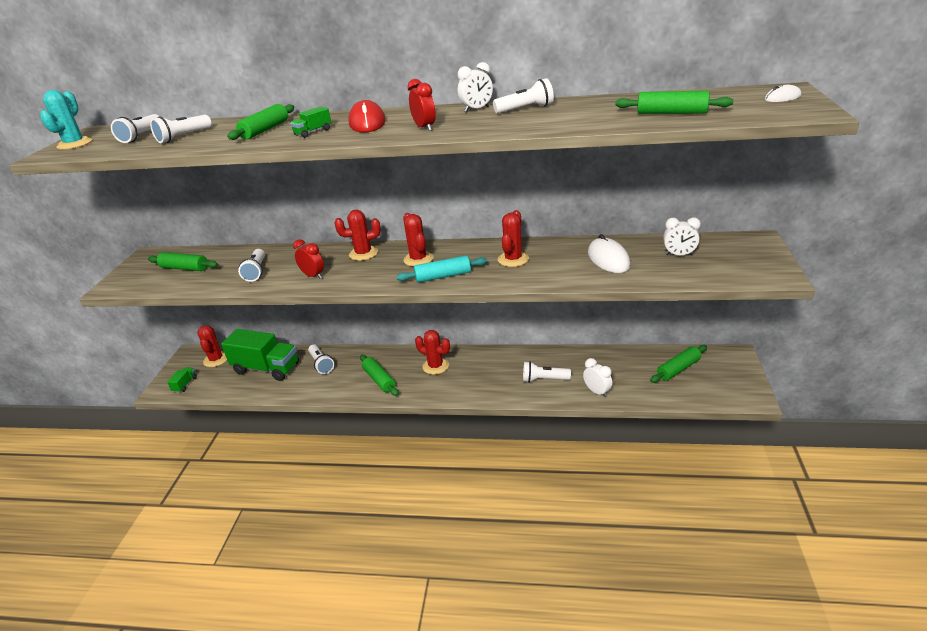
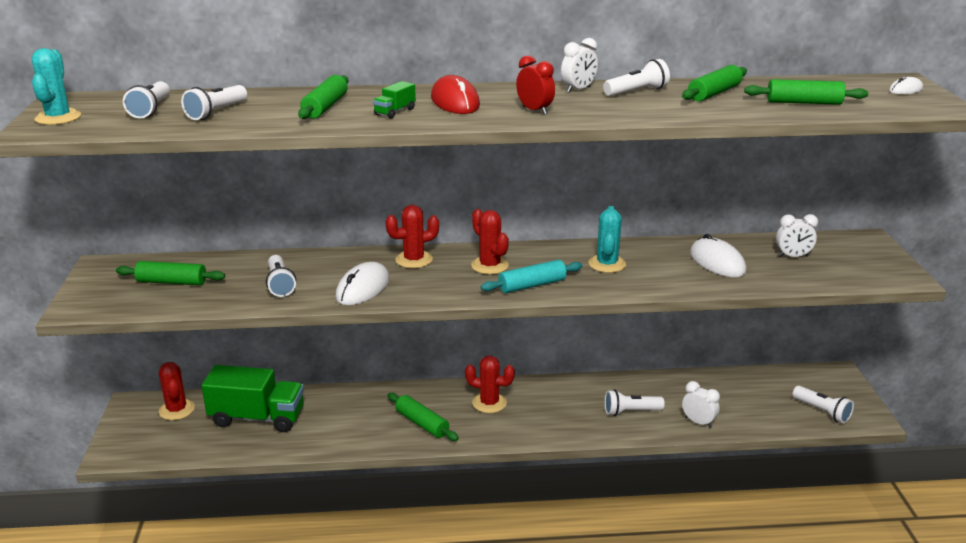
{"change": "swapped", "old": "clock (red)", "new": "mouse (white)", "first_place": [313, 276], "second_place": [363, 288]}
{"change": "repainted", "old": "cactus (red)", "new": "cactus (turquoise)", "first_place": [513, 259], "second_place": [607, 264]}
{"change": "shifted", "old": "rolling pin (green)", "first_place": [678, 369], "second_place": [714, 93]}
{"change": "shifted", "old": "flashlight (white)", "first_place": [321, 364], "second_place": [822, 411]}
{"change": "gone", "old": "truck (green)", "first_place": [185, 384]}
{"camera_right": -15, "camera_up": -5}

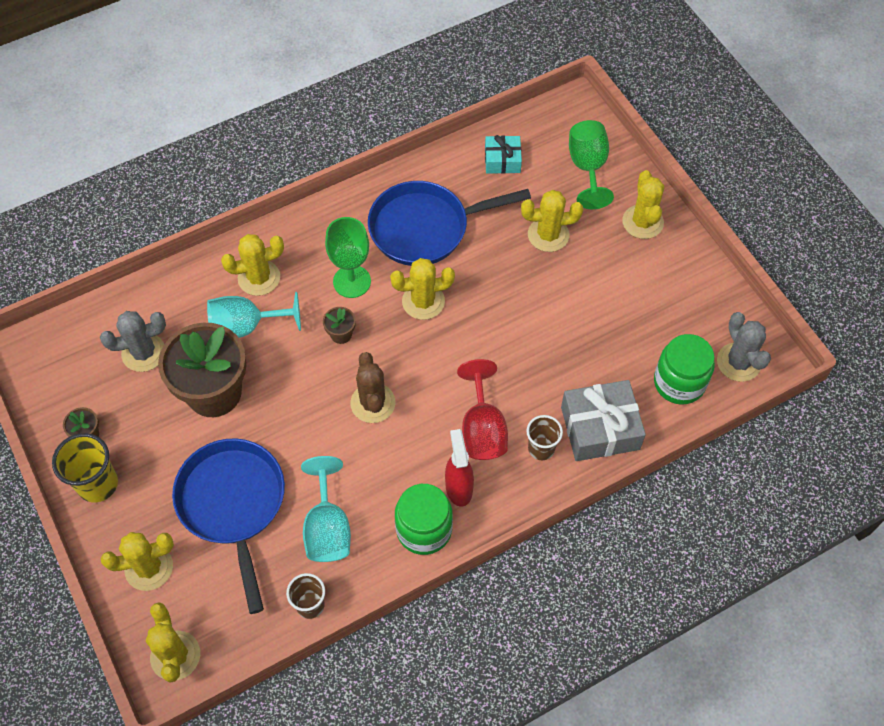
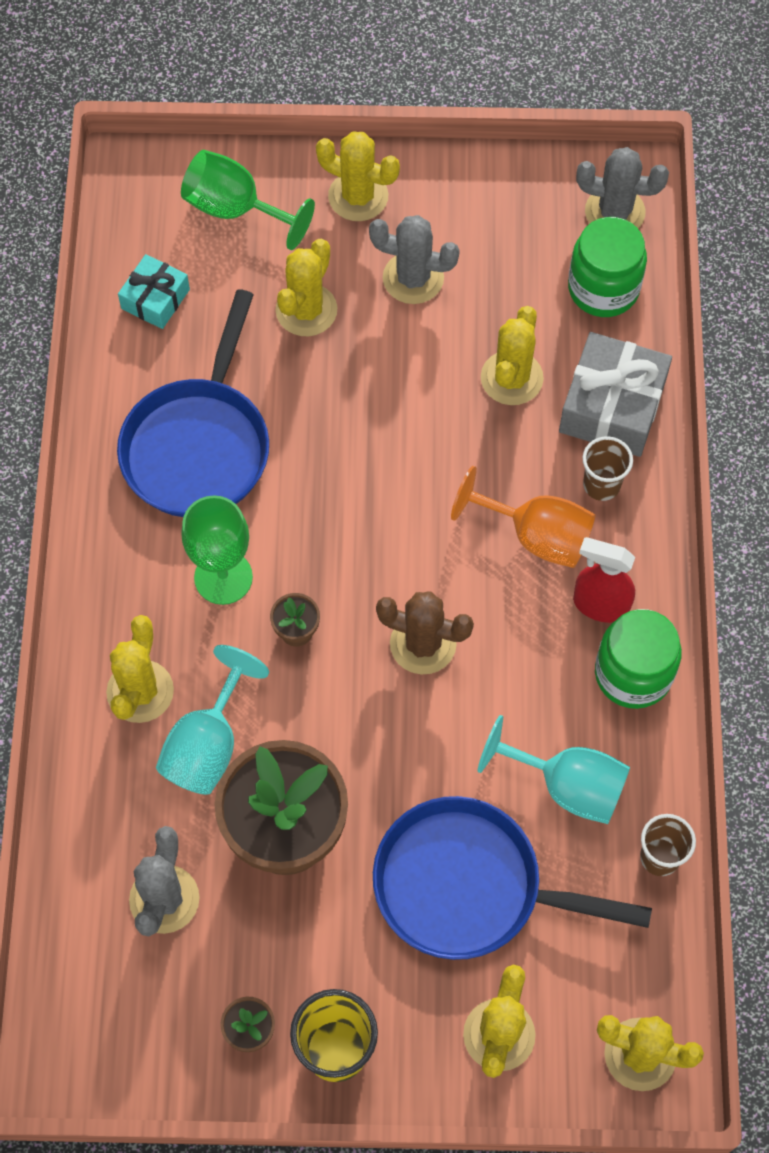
{"change": "new", "new": "cactus (grey)", "second_place": [413, 278]}
{"change": "repainted", "old": "goblet (red)", "new": "goblet (orange)", "first_place": [482, 429], "second_place": [536, 535]}
{"change": "shifted", "old": "cactus (yellow)", "first_place": [423, 301], "second_place": [511, 378]}
{"camera_right": -60, "camera_up": 5}

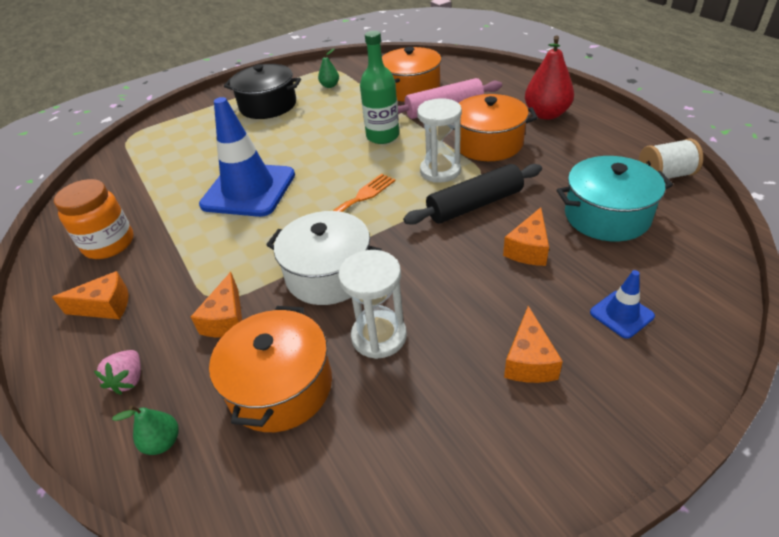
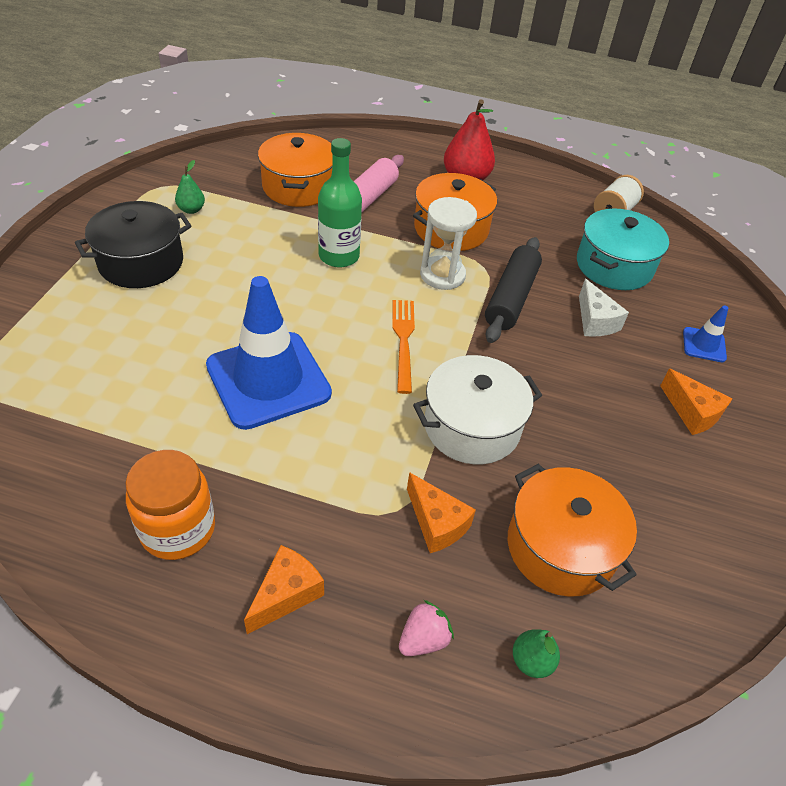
{"change": "rotated", "old": "strawberry (pink)", "first_place": [129, 380], "second_place": [423, 639], "degrees": -90}
{"change": "repainted", "old": "cheese (orange)", "new": "cheese (white)", "first_place": [528, 249], "second_place": [595, 321]}
{"change": "gone", "old": "hourglass (white)", "first_place": [379, 336]}
{"camera_right": -50, "camera_up": 5}

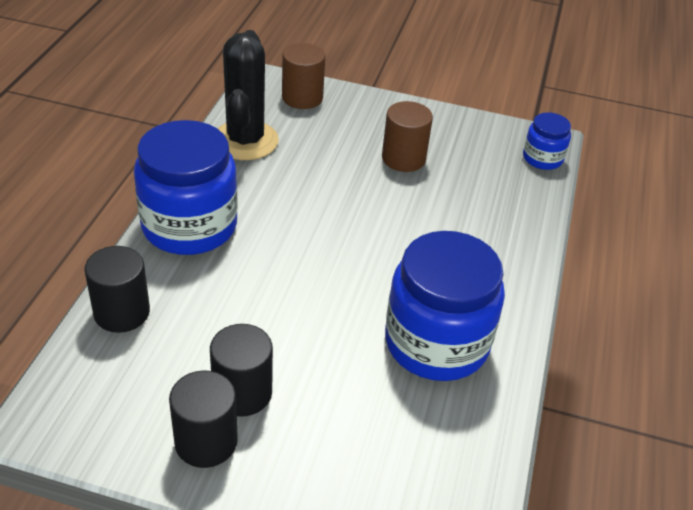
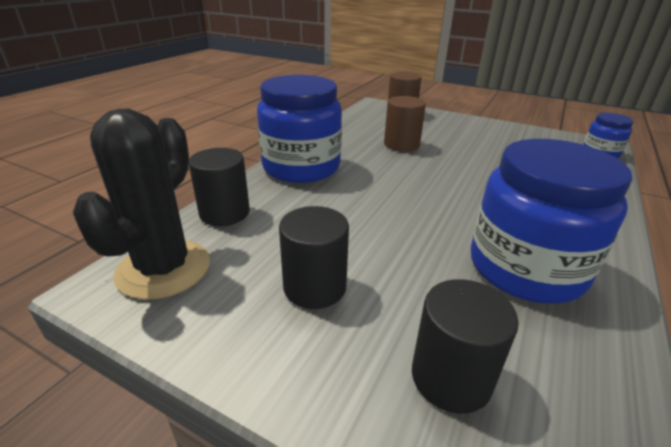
{"change": "shifted", "old": "cactus (black)", "first_place": [245, 141], "second_place": [164, 269]}
{"change": "shifted", "old": "cylinder (brown)", "first_place": [403, 158], "second_place": [401, 144]}
{"change": "shifted", "old": "cylinder (black)", "first_place": [206, 442], "second_place": [451, 377]}
{"camera_right": 15, "camera_up": -10}

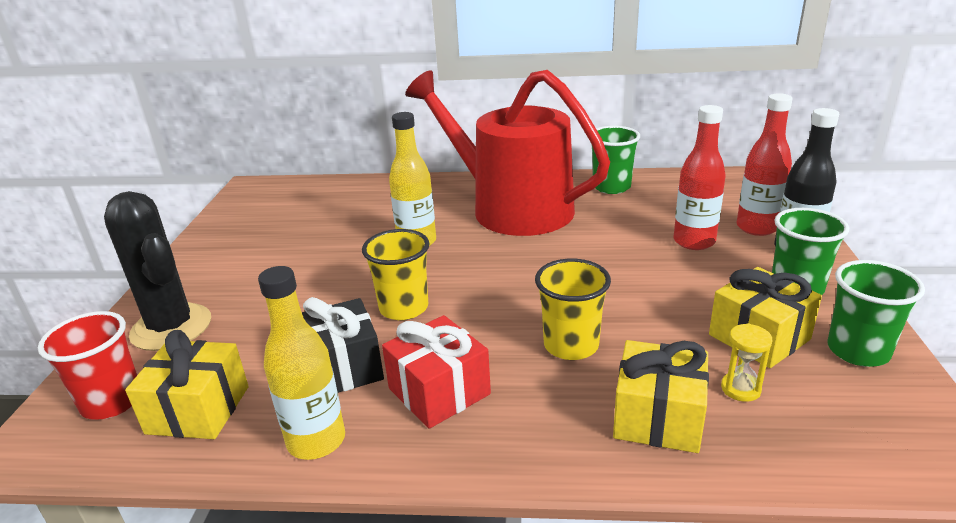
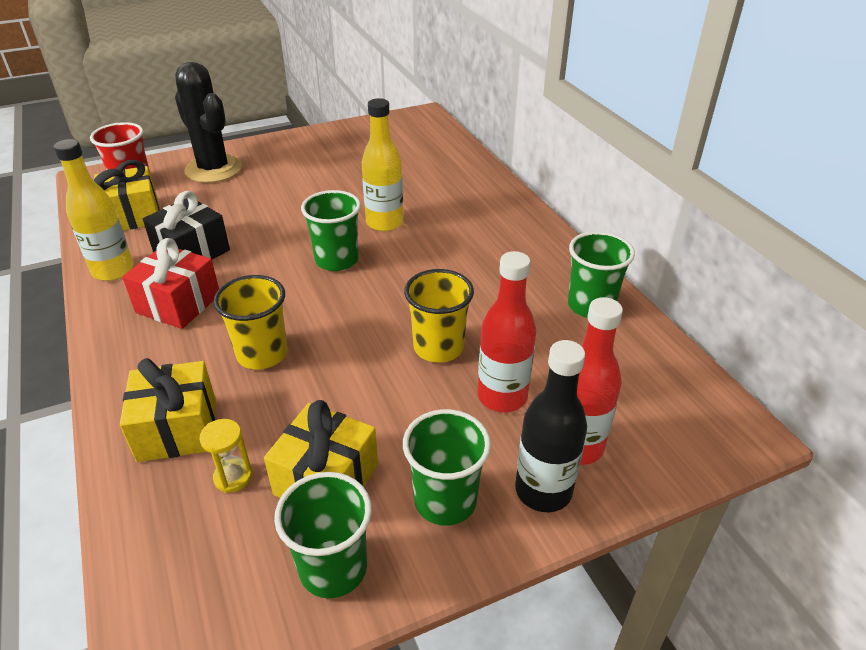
{"change": "rotated", "old": "cactus (black)", "first_place": [171, 327], "second_place": [213, 169], "degrees": -60}
{"change": "new", "new": "cup (green)", "second_place": [336, 260]}
{"change": "shifted", "old": "cup (yellow)", "first_place": [404, 308], "second_place": [438, 347]}
{"change": "gone", "old": "watering can (red)", "first_place": [512, 208]}
{"camera_right": 60, "camera_up": 10}

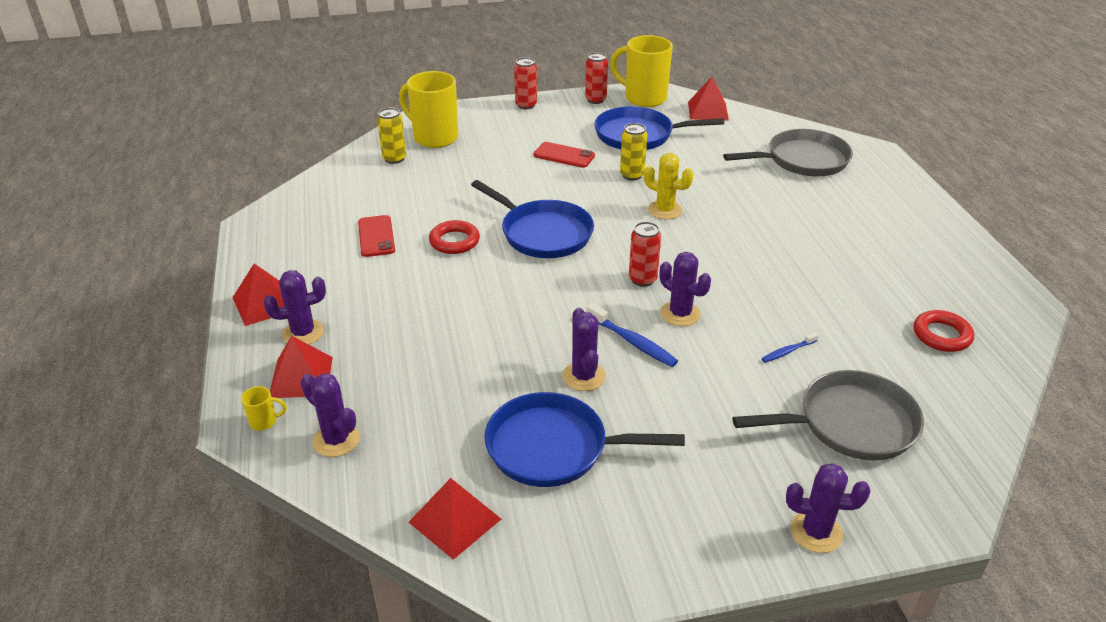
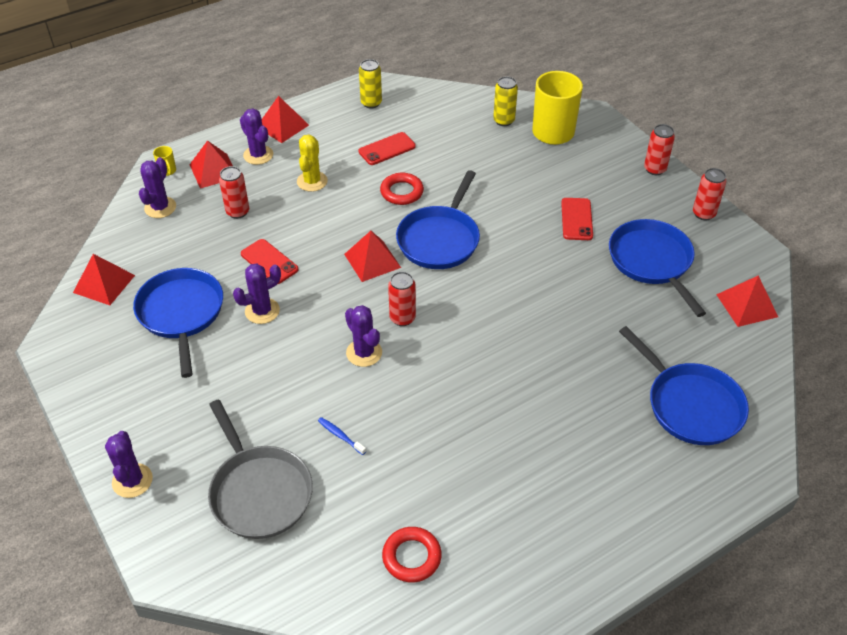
{"change": "new", "new": "can (red)", "second_place": [238, 212]}
{"change": "new", "new": "phone (red)", "second_place": [269, 262]}
{"change": "shifted", "old": "cactus (yellow)", "first_place": [665, 210], "second_place": [312, 181]}
{"change": "new", "new": "pyramid (red)", "second_place": [372, 260]}
{"change": "rotated", "old": "cactus (purple)", "first_place": [680, 314], "second_place": [364, 353], "degrees": -60}
{"change": "shifted", "old": "can (yellow)", "first_place": [632, 175], "second_place": [371, 103]}
{"change": "repainted", "old": "pan (grey)", "new": "pan (blue)", "first_place": [803, 160], "second_place": [690, 405]}
{"change": "gone", "old": "toothbrush (blue)", "first_place": [633, 342]}
{"change": "gone", "old": "mug (yellow)", "first_place": [643, 98]}
{"camera_right": 70, "camera_up": 10}

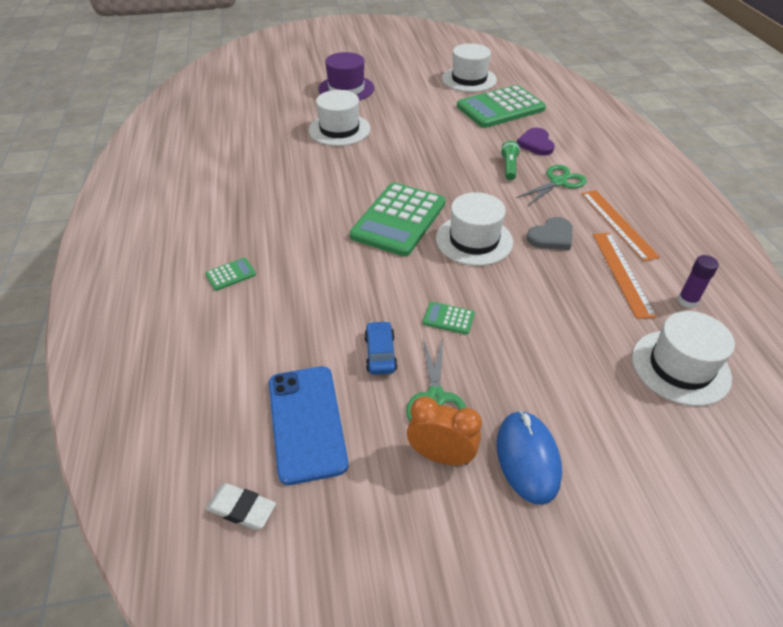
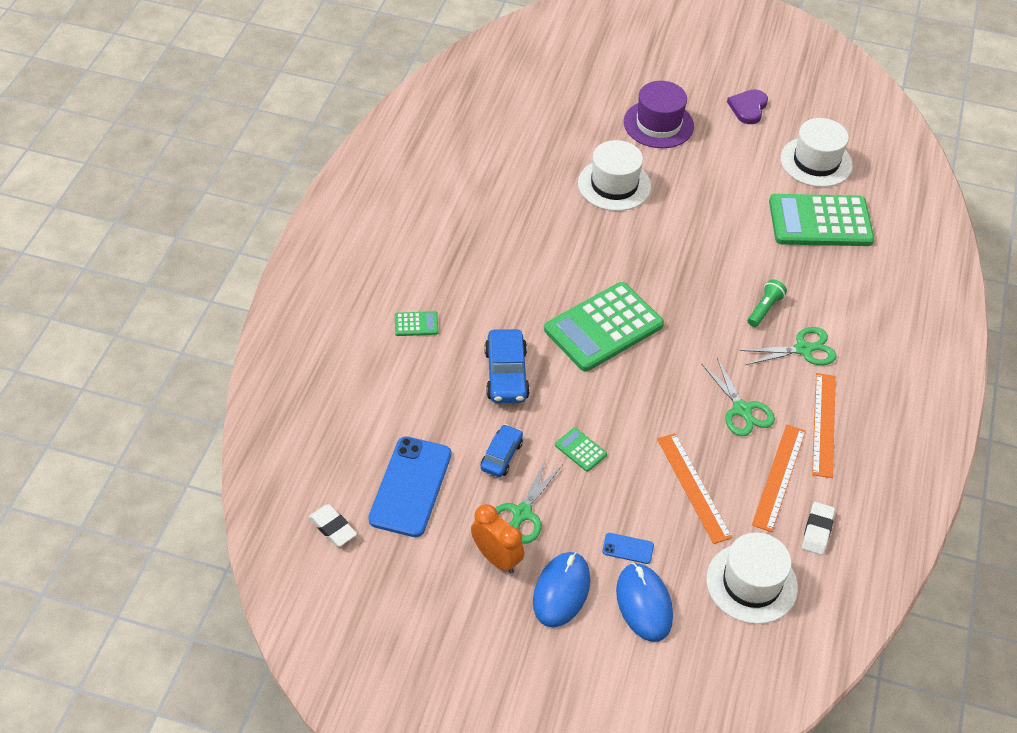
{"change": "new", "new": "car (blue)", "second_place": [506, 374]}
{"change": "new", "new": "phone (blue)", "second_place": [628, 548]}
{"change": "new", "new": "mouse (blue)", "second_place": [644, 604]}
{"change": "new", "new": "ruler (orange)", "second_place": [693, 487]}
{"change": "swapped", "old": "heart (grey)", "new": "scissors (green)", "first_place": [551, 237], "second_place": [742, 409]}
{"change": "shifted", "old": "heart (purple)", "first_place": [536, 144], "second_place": [748, 108]}
{"change": "swapped", "old": "glue stick (purple)", "new": "eraser (white)", "first_place": [687, 301], "second_place": [817, 531]}
{"change": "gone", "old": "hat (white)", "first_place": [474, 240]}
{"camera_right": 25, "camera_up": 5}

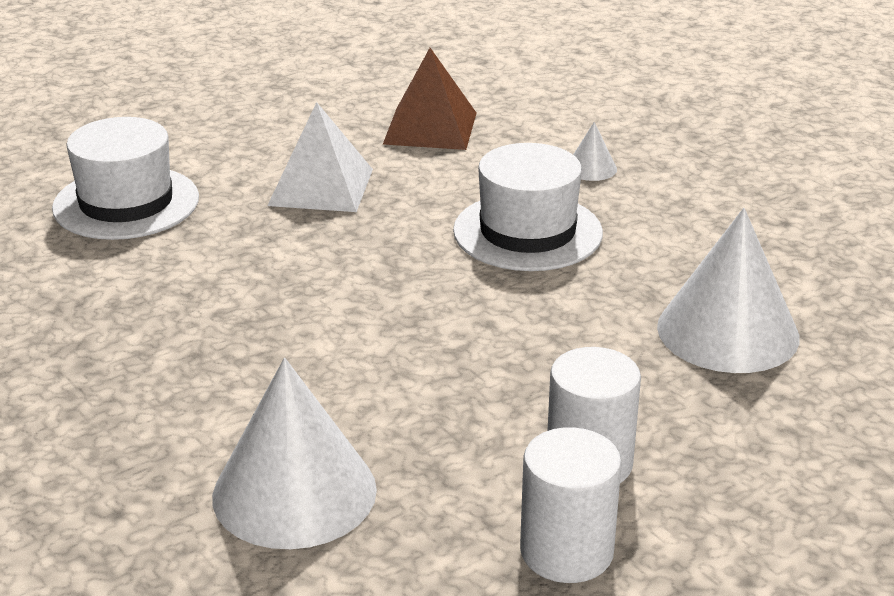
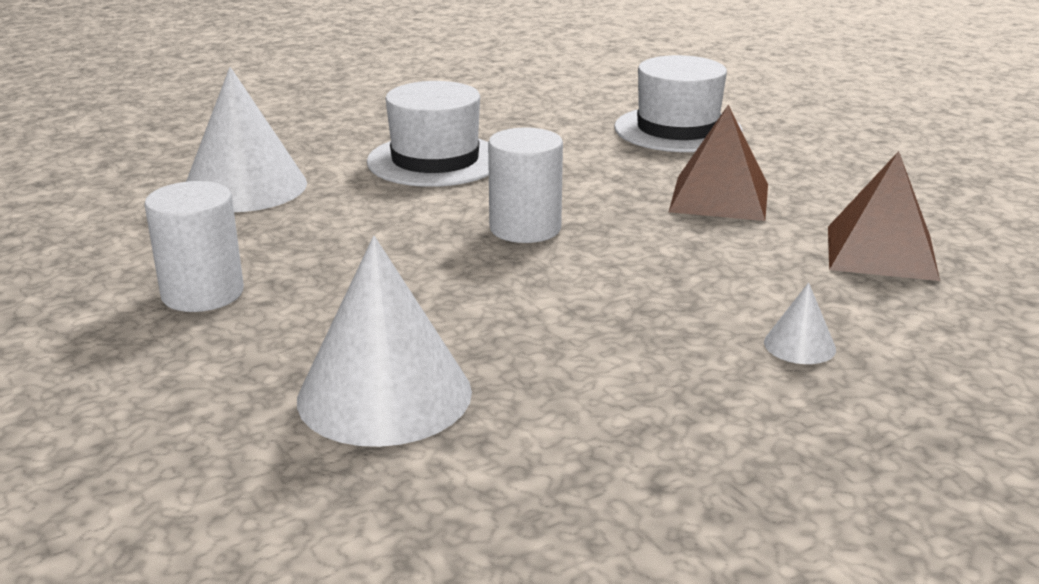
{"change": "shifted", "old": "hat (white)", "first_place": [527, 232], "second_place": [435, 160]}
{"change": "shifted", "old": "cylinder (white)", "first_place": [566, 551], "second_place": [525, 228]}
{"change": "repainted", "old": "pyramid (white)", "new": "pyramid (brown)", "first_place": [321, 187], "second_place": [719, 198]}
{"camera_right": 95, "camera_up": -5}

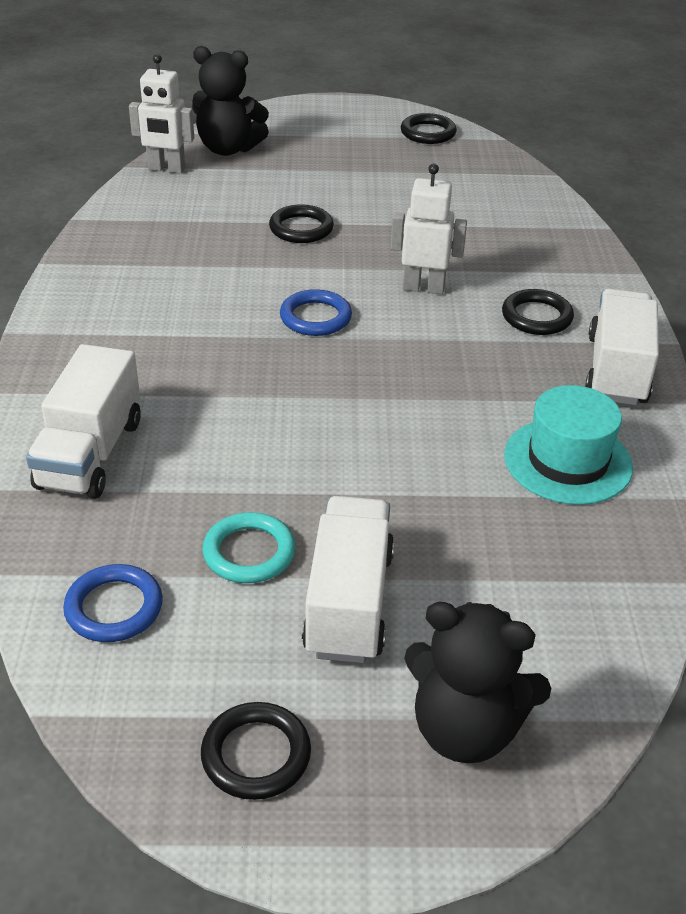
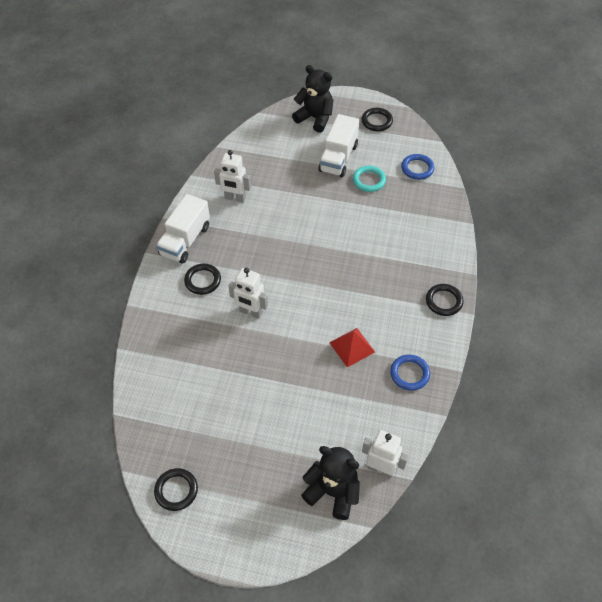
{"change": "swapped", "old": "hat (turquoise)", "new": "robot (white)", "first_place": [567, 461], "second_place": [235, 198]}
{"change": "new", "new": "pyramid (red)", "second_place": [352, 347]}
{"change": "shifted", "old": "ring (blue)", "first_place": [315, 317], "second_place": [409, 374]}
{"change": "shifted", "old": "ring (black)", "first_place": [301, 228], "second_place": [444, 301]}
{"change": "gone", "old": "truck (white)", "first_place": [90, 454]}
{"camera_right": -165, "camera_up": 15}

